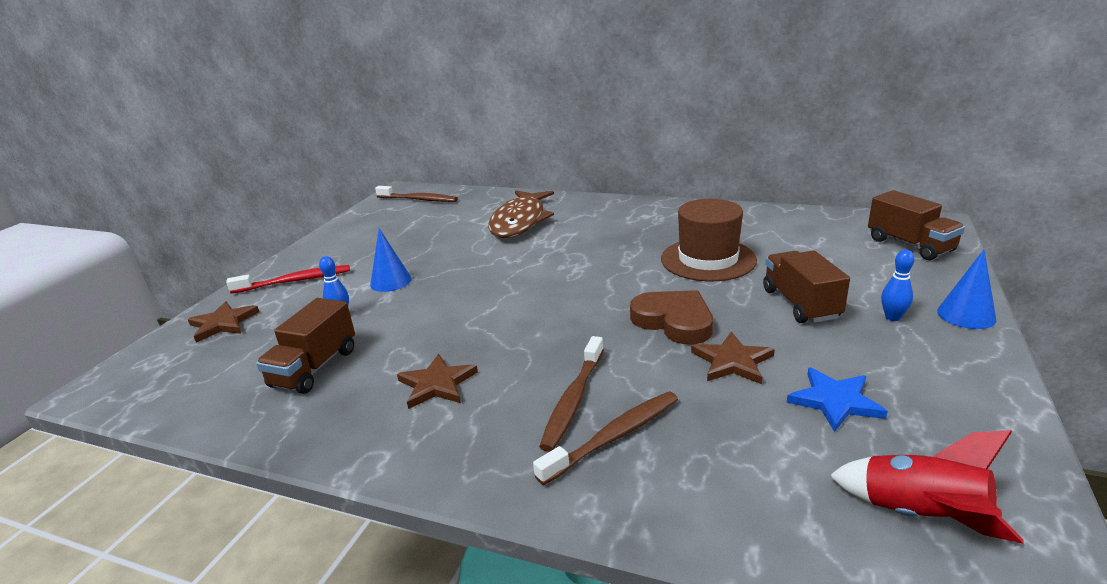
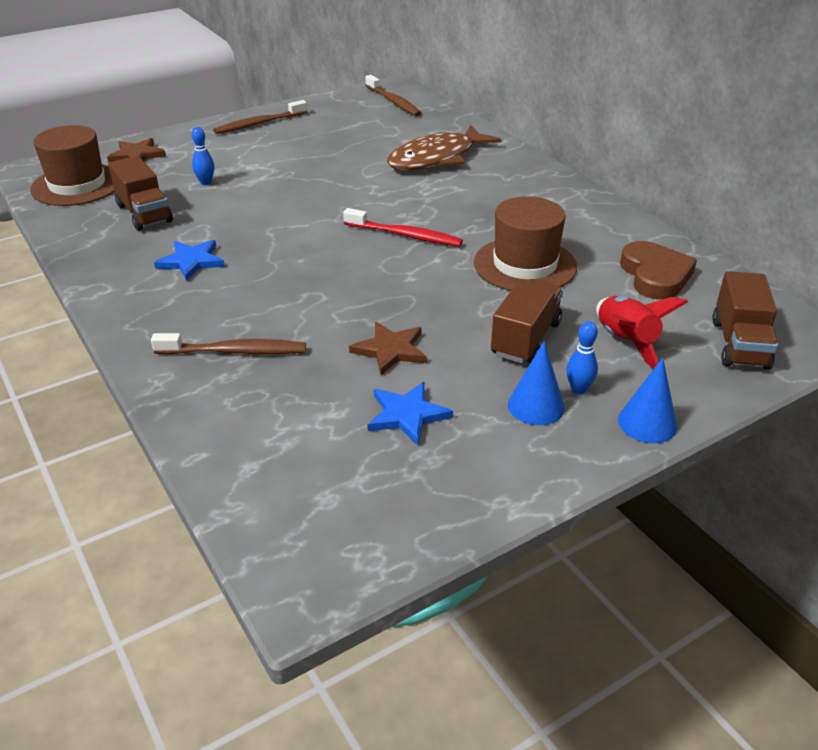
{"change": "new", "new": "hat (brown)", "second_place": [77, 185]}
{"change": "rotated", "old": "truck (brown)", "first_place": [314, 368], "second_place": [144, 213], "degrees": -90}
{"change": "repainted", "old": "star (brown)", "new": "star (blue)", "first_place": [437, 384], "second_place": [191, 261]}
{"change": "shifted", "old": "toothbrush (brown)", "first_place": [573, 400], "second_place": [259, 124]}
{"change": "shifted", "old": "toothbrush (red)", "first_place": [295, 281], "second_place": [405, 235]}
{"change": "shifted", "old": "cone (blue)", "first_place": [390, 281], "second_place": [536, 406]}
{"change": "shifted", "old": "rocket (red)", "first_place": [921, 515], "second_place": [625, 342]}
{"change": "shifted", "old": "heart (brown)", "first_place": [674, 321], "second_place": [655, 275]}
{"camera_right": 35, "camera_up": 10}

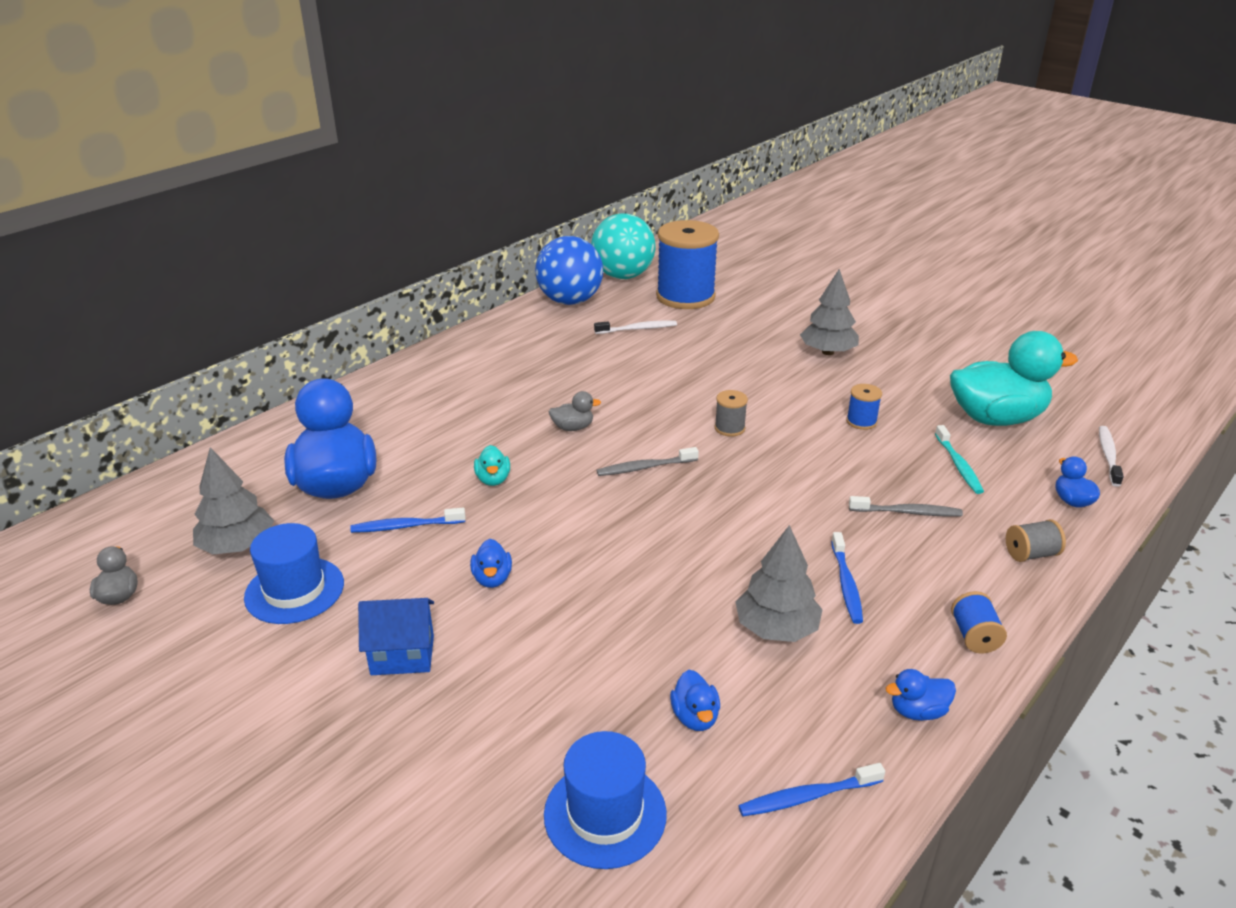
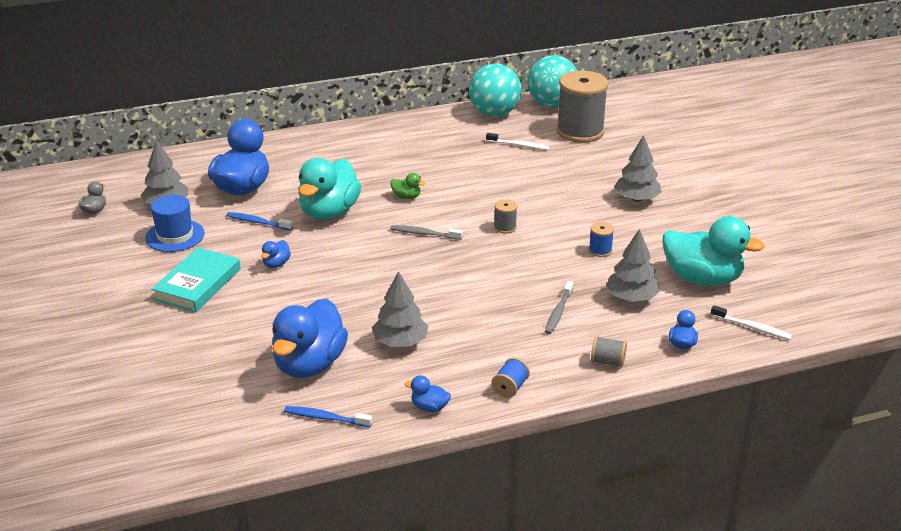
{"change": "swapped", "old": "house (blue)", "new": "book (turquoise)", "first_place": [402, 655], "second_place": [198, 284]}
{"change": "scaled", "old": "duck (blue)", "first_place": [695, 717], "second_place": [309, 364], "factor": 2.38}
{"change": "scaled", "old": "duck (turquoise)", "first_place": [493, 479], "second_place": [329, 212], "factor": 2.38}
{"change": "repainted", "old": "duck (grey)", "new": "duck (green)", "first_place": [573, 428], "second_place": [406, 197]}
{"change": "repainted", "old": "ball (blue)", "new": "ball (turquoise)", "first_place": [570, 301], "second_place": [494, 113]}
{"change": "rotated", "old": "toothbrush (grey)", "first_place": [907, 512], "second_place": [558, 312], "degrees": 75}
{"change": "repainted", "old": "spool (blue)", "new": "spool (grey)", "first_place": [685, 297], "second_place": [580, 131]}
{"change": "swapped", "old": "toothbrush (turquoise)", "new": "tree (grey)", "first_place": [958, 465], "second_place": [632, 298]}
{"change": "rotated", "old": "toothbrush (white)", "first_place": [1108, 456], "second_place": [752, 327], "degrees": 75}
{"change": "gone", "old": "hat (blue)", "first_place": [605, 814]}
{"change": "gone", "old": "toothbrush (blue)", "first_place": [846, 584]}
{"camera_right": 30, "camera_up": 0}

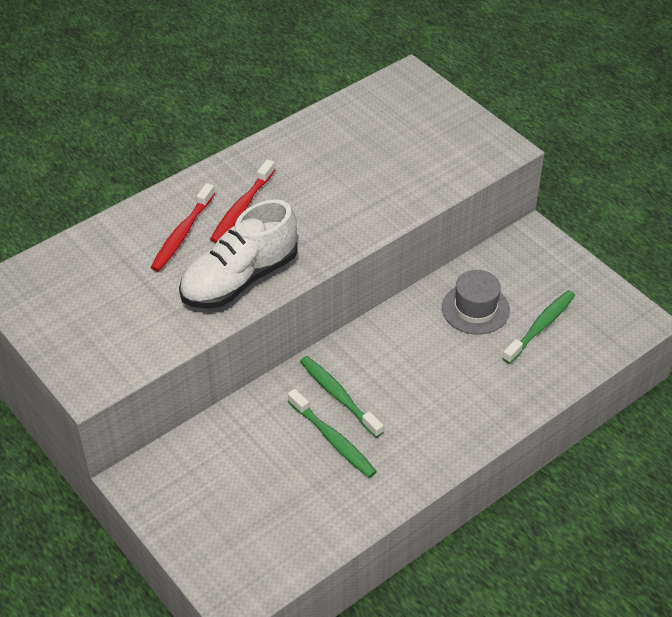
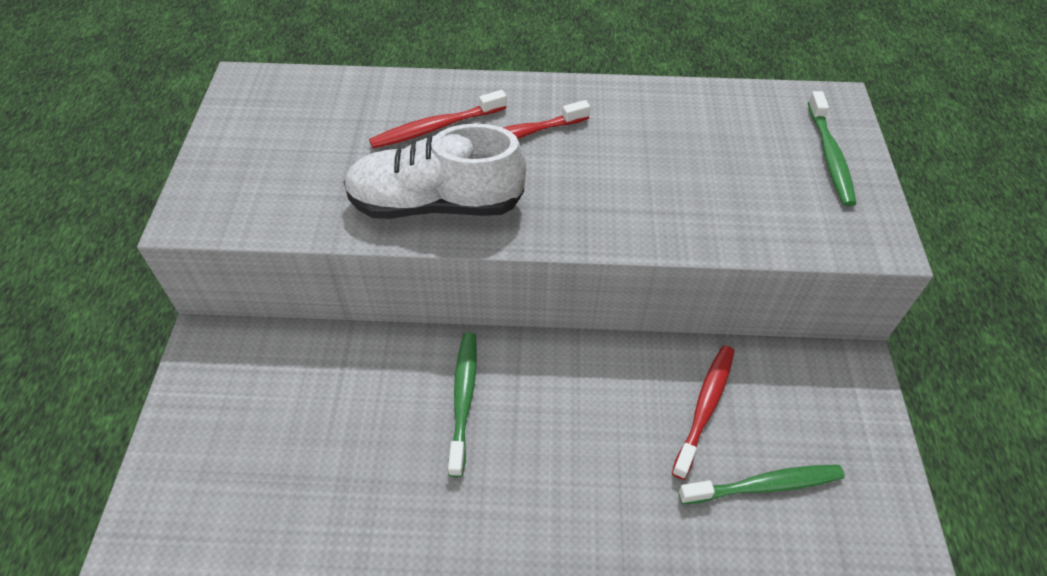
{"change": "swapped", "old": "hat (grey)", "new": "toothbrush (red)", "first_place": [475, 309], "second_place": [704, 407]}
{"change": "shifted", "old": "toothbrush (green)", "first_place": [333, 439], "second_place": [830, 156]}
{"camera_right": 40, "camera_up": 5}

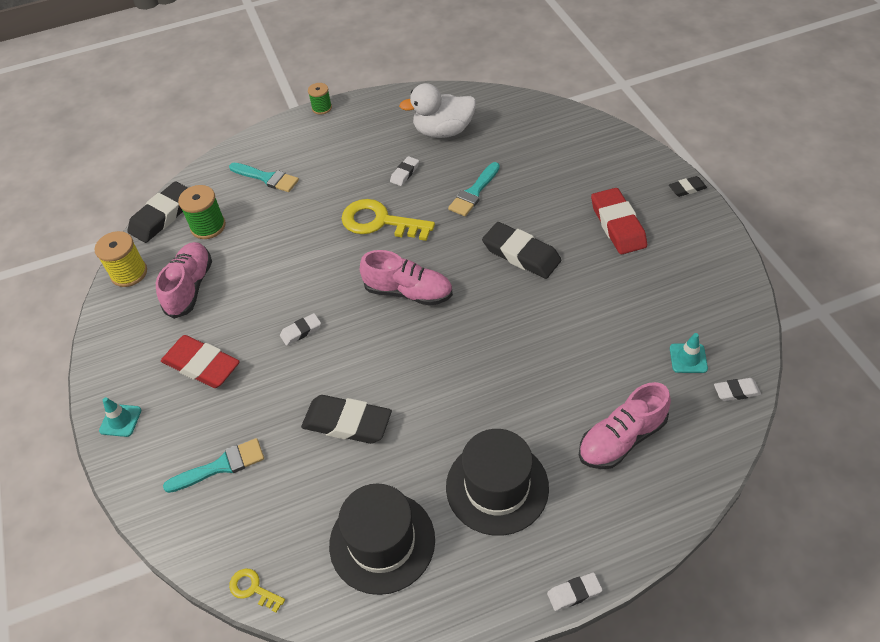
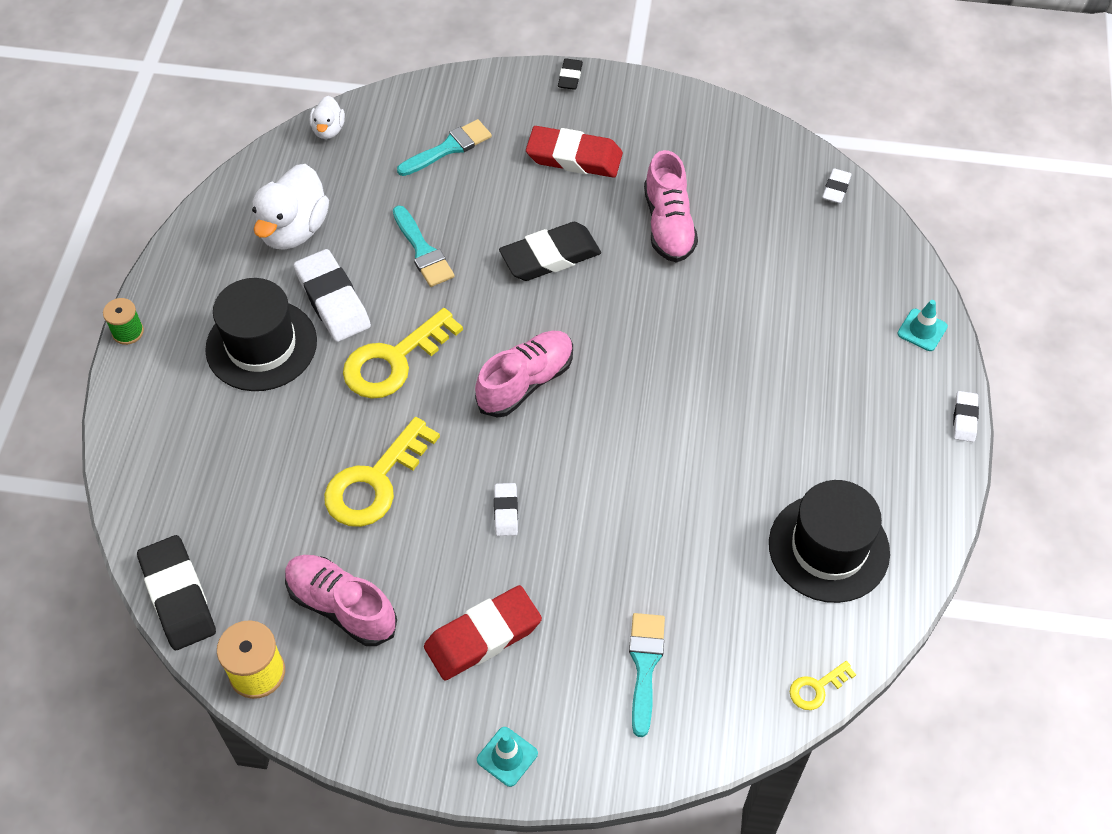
{"change": "shifted", "old": "hat (black)", "first_place": [497, 487], "second_place": [261, 345]}
{"change": "scaled", "old": "eraser (white)", "first_place": [404, 173], "second_place": [333, 300], "factor": 1.98}
{"change": "new", "new": "duck (white)", "second_place": [328, 130]}
{"change": "new", "new": "key (yellow)", "second_place": [375, 482]}
{"change": "shifted", "old": "brush (turquoise)", "first_place": [267, 178], "second_place": [449, 148]}
{"change": "shifted", "old": "shoe (pink)", "first_place": [621, 438], "second_place": [668, 225]}
{"change": "shifted", "old": "traffic cone (turquoise)", "first_place": [688, 358], "second_place": [922, 330]}
{"change": "gone", "old": "spool (green)", "first_place": [208, 226]}
{"change": "gone", "old": "eraser (black)", "first_place": [347, 423]}
{"camera_right": -65, "camera_up": 5}

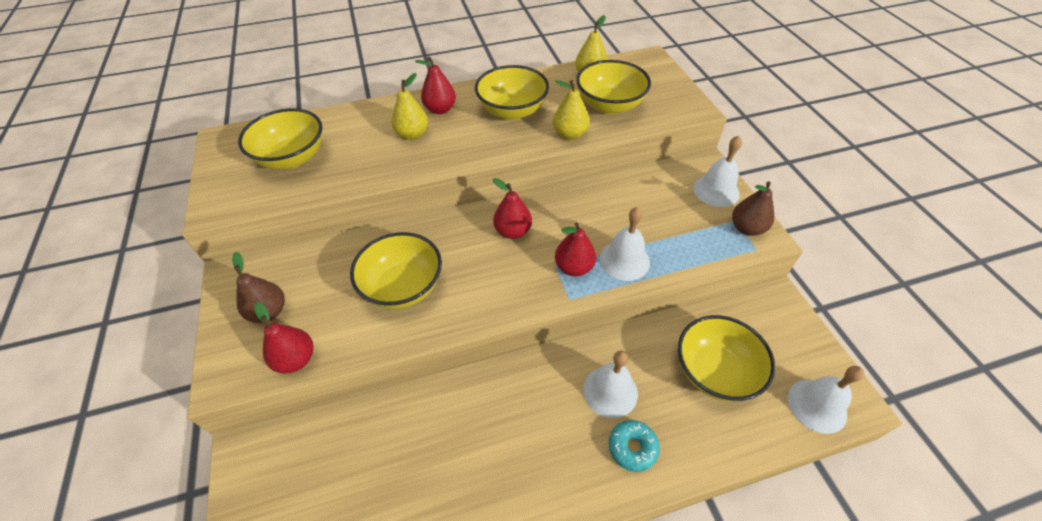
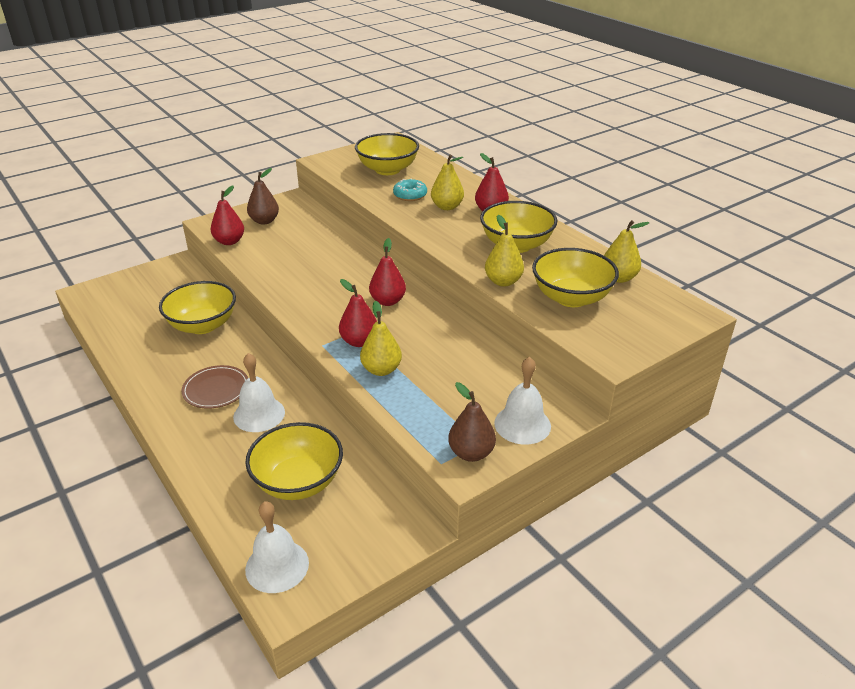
{"change": "shifted", "old": "bowl (yellow)", "first_place": [403, 287], "second_place": [203, 325]}
{"change": "new", "new": "plate (brown)", "second_place": [216, 389]}
{"change": "swapped", "old": "bell (white)", "new": "pear (yellow)", "first_place": [624, 260], "second_place": [381, 370]}
{"change": "shifted", "old": "donut (turquoise)", "first_place": [632, 447], "second_place": [410, 195]}
{"camera_right": 70, "camera_up": -15}

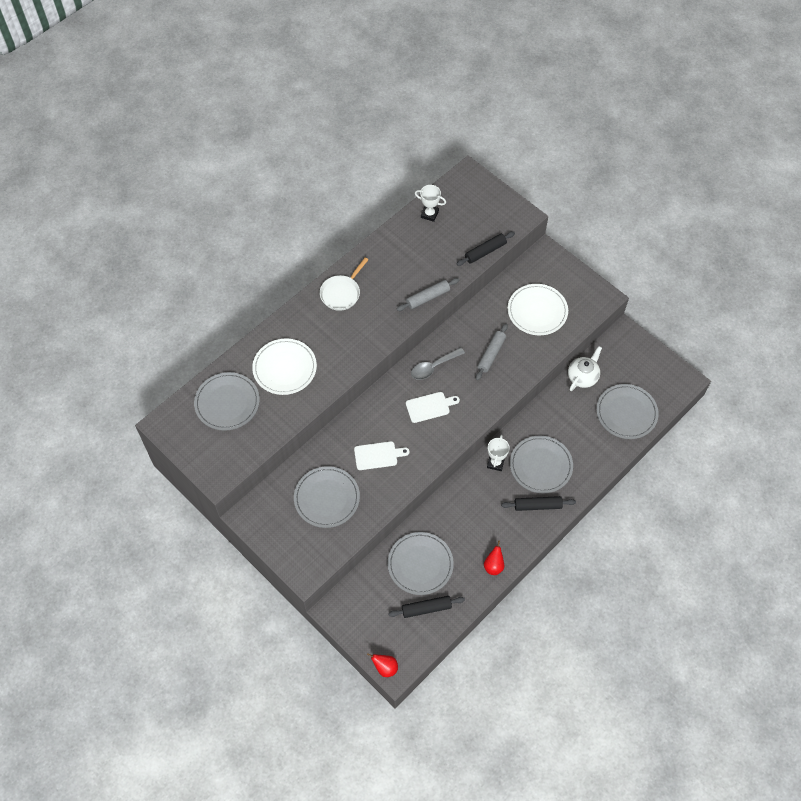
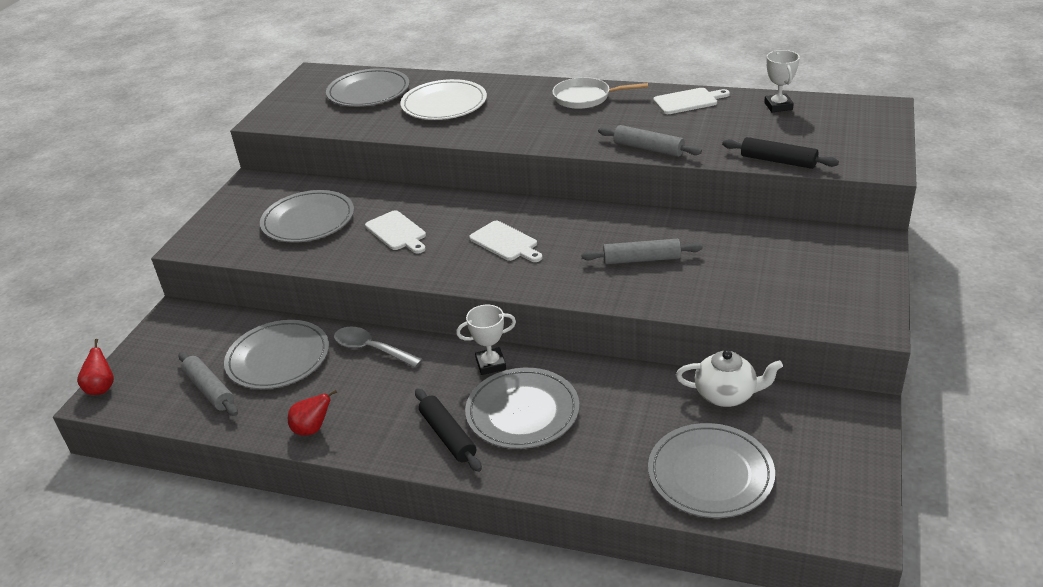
{"change": "repainted", "old": "rolling pin (black)", "new": "rolling pin (grey)", "first_place": [426, 608], "second_place": [209, 390]}
{"change": "shifted", "old": "spoon (grey)", "first_place": [433, 367], "second_place": [371, 349]}
{"change": "new", "new": "cutting board (white)", "second_place": [688, 101]}
{"change": "gone", "old": "plate (white)", "first_place": [537, 311]}
{"camera_right": 65, "camera_up": -25}

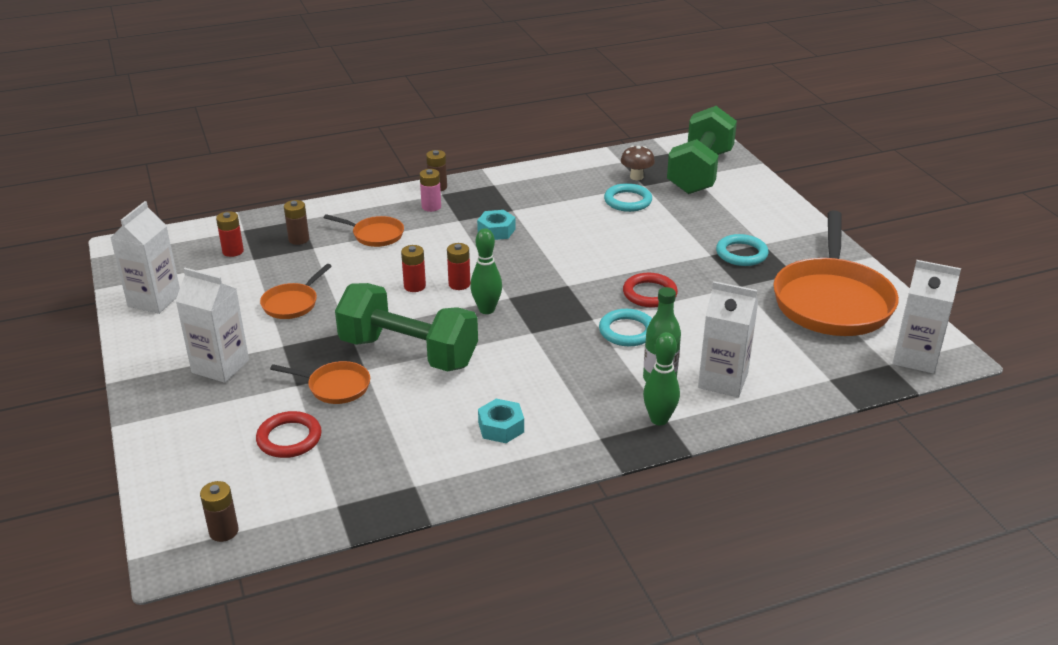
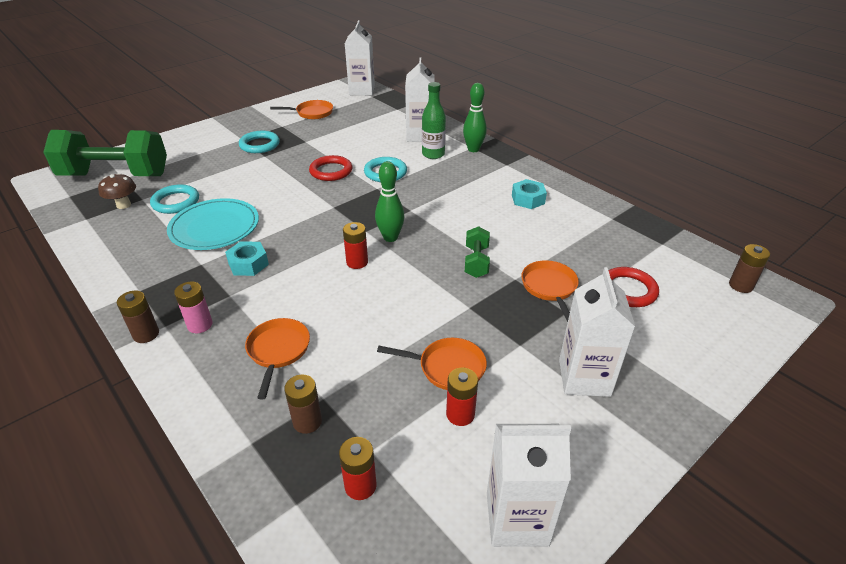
{"change": "new", "new": "plate (turquoise)", "second_place": [214, 227]}
{"change": "scaled", "old": "pan (orange)", "first_place": [832, 301], "second_place": [312, 113], "factor": 0.46}
{"change": "shifted", "old": "battery (red)", "first_place": [414, 286], "second_place": [460, 414]}
{"change": "scaled", "old": "dumbbell (green)", "first_place": [408, 352], "second_place": [476, 262], "factor": 0.45}
{"camera_right": -110, "camera_up": 5}

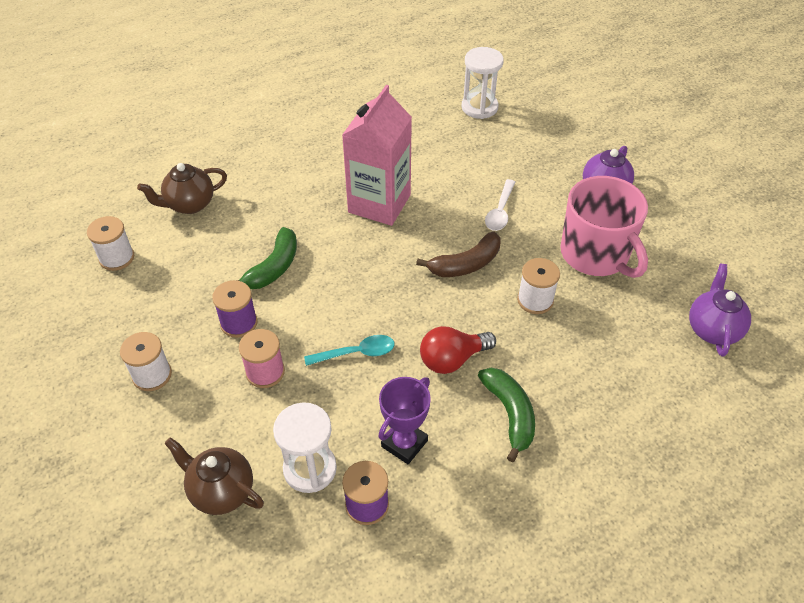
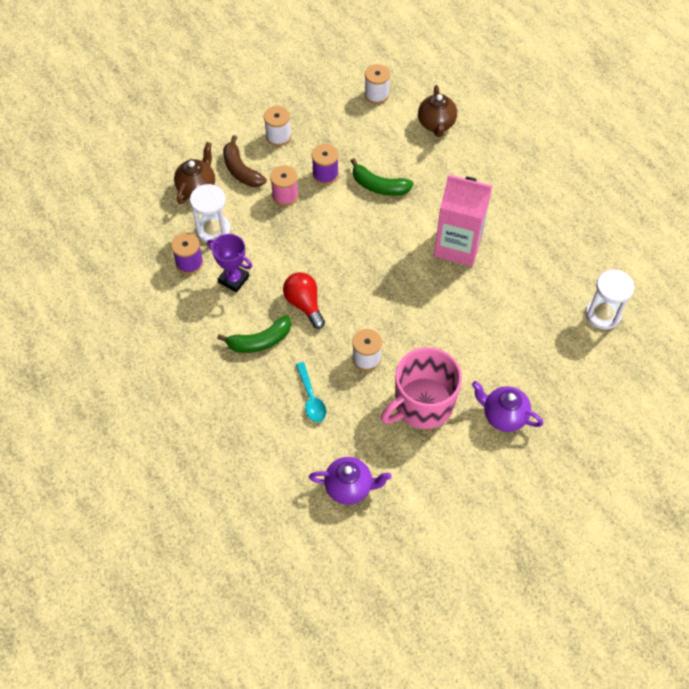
{"change": "shifted", "old": "banana (brown)", "first_place": [466, 264], "second_place": [241, 170]}
{"change": "shifted", "old": "spoon (turquoise)", "first_place": [356, 353], "second_place": [311, 398]}
{"change": "rotated", "old": "teapot (brown)", "first_place": [189, 204], "second_place": [436, 124], "degrees": -150}
{"change": "gone", "old": "spoon (white)", "first_place": [500, 211]}
{"camera_right": 85, "camera_up": 10}

